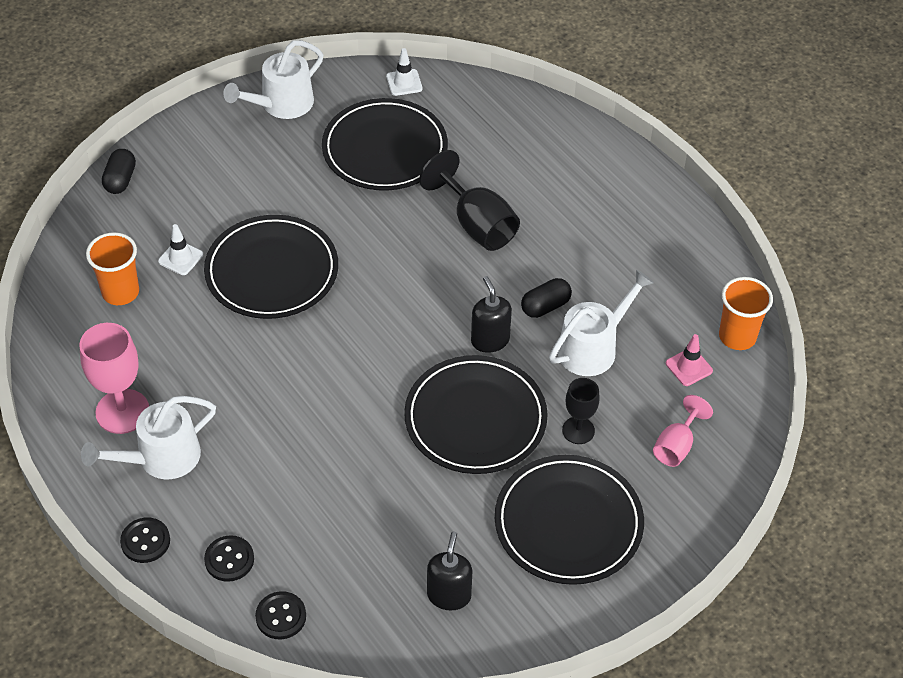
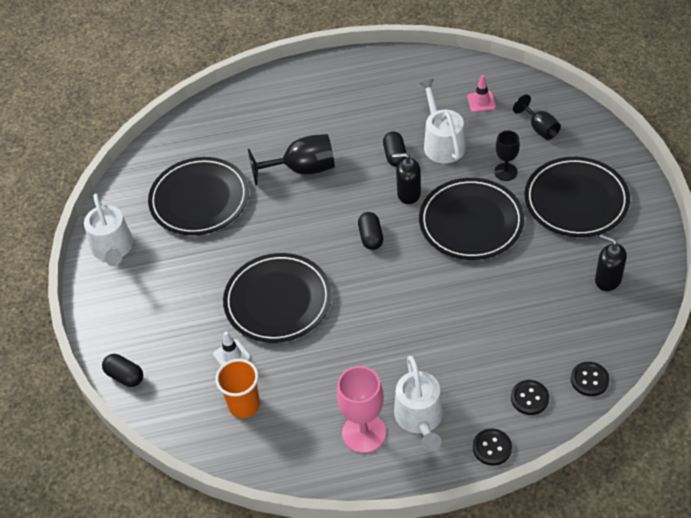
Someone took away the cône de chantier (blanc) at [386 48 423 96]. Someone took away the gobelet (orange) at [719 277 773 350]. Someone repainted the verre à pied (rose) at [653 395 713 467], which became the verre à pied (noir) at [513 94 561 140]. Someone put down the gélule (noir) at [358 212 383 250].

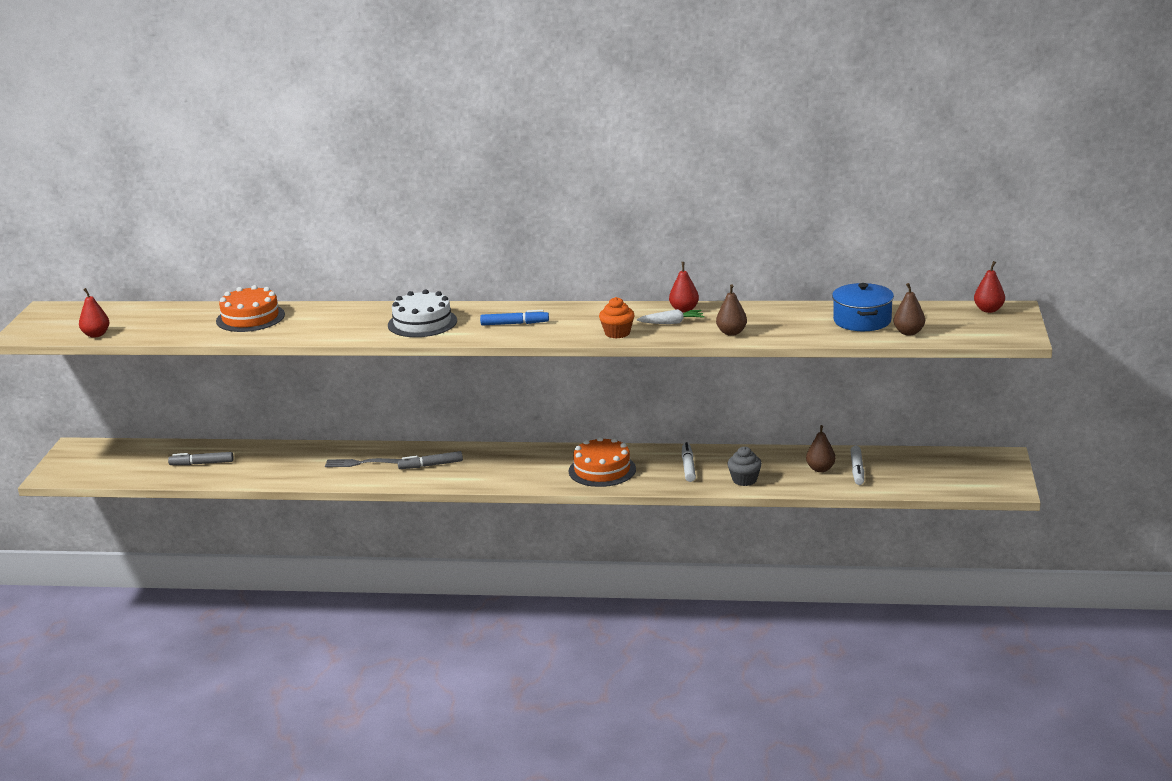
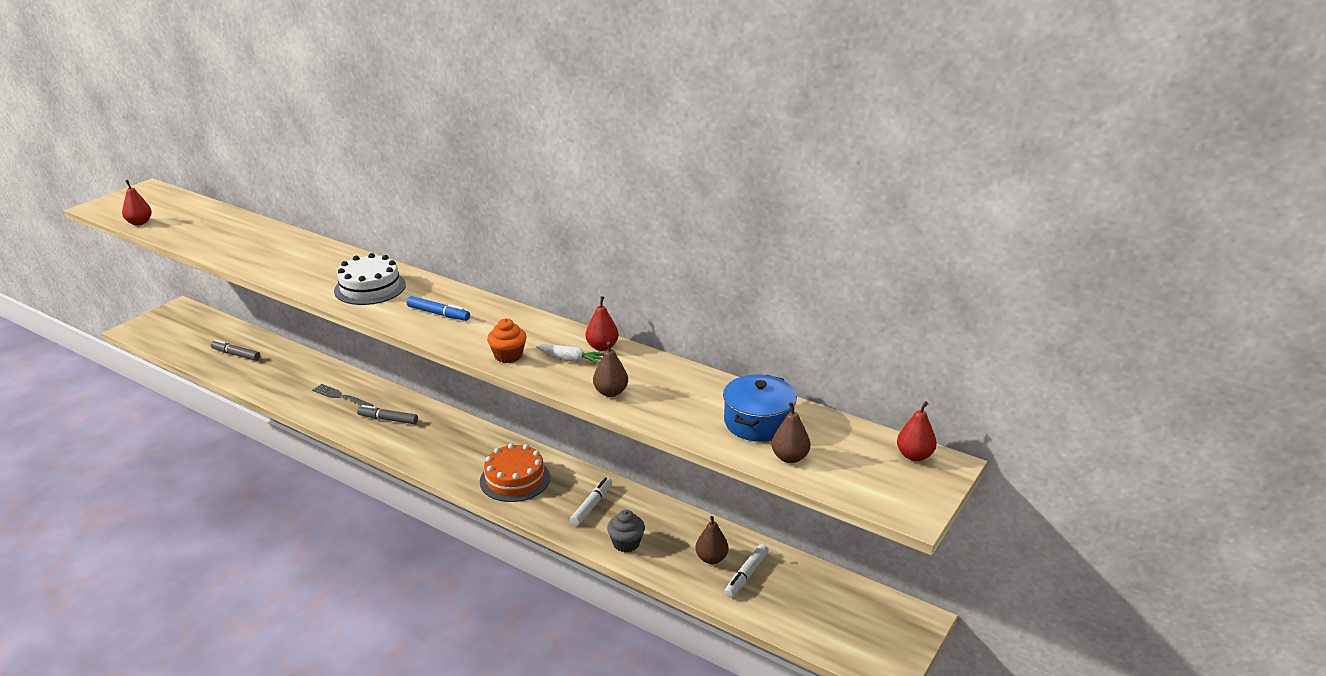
Someone took away the gâteau (orange) at [216 285 285 332].

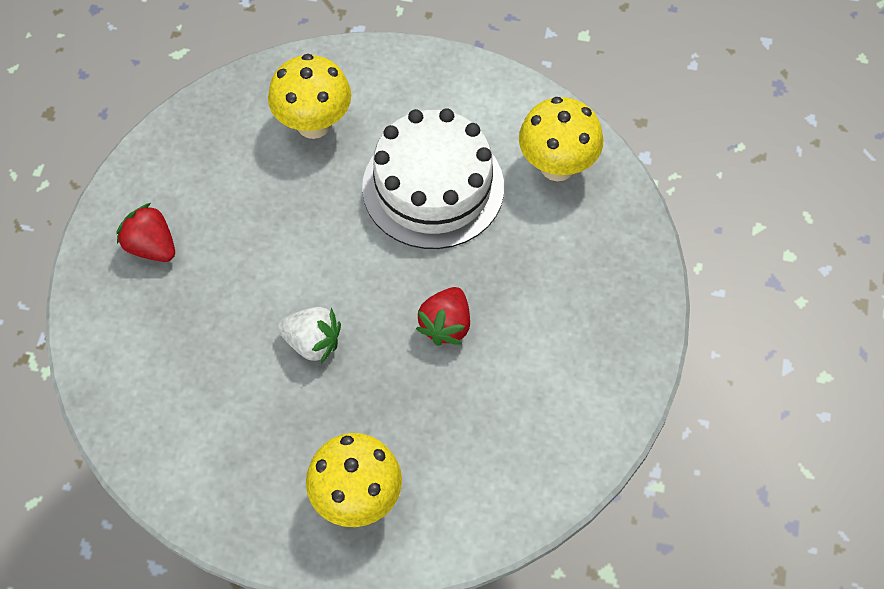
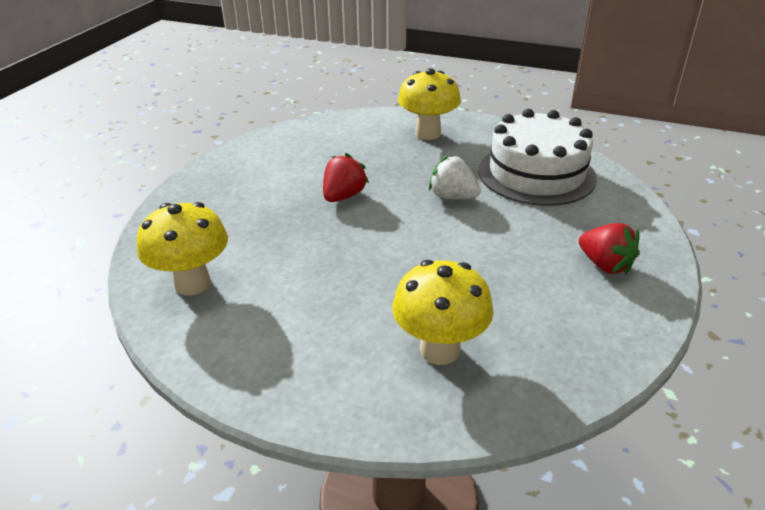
Someone carried the gâteau (blanc) from [362 108 504 249] to [478 109 597 206].

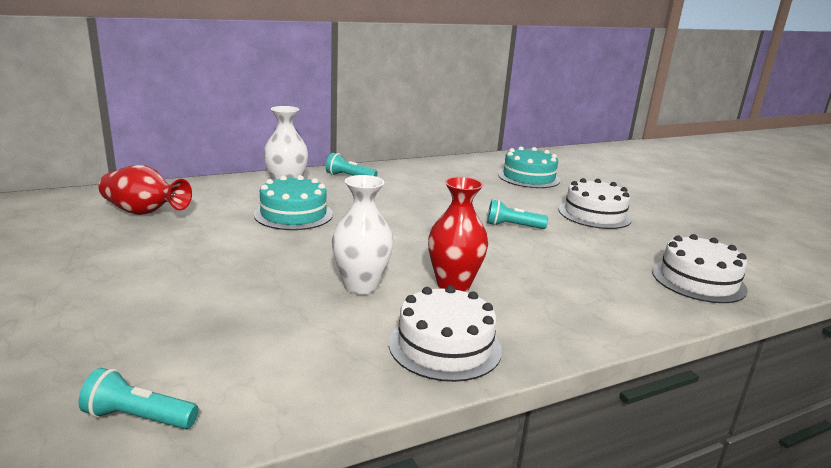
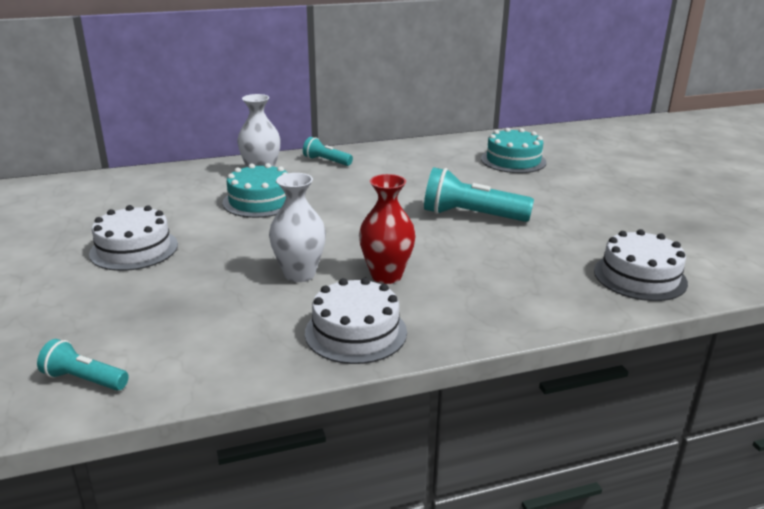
Someone took away the vase (rouge) at [99 165 192 215]. Someone carried the gâteau (blanc) from [559 178 632 229] to [89 205 178 271]. Someone scaled the lampe de poche (turquoise) at [487 200 548 229] by 1.78.

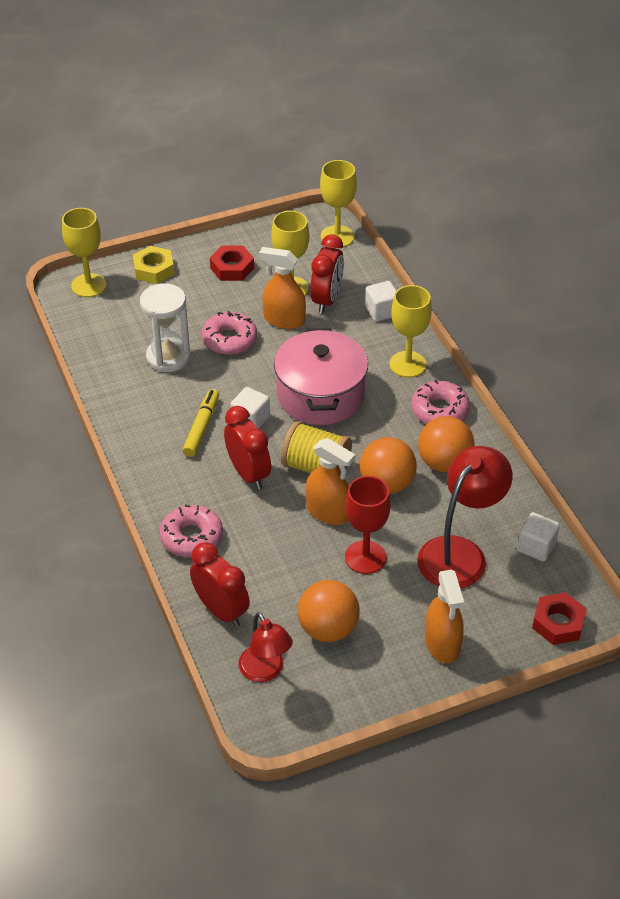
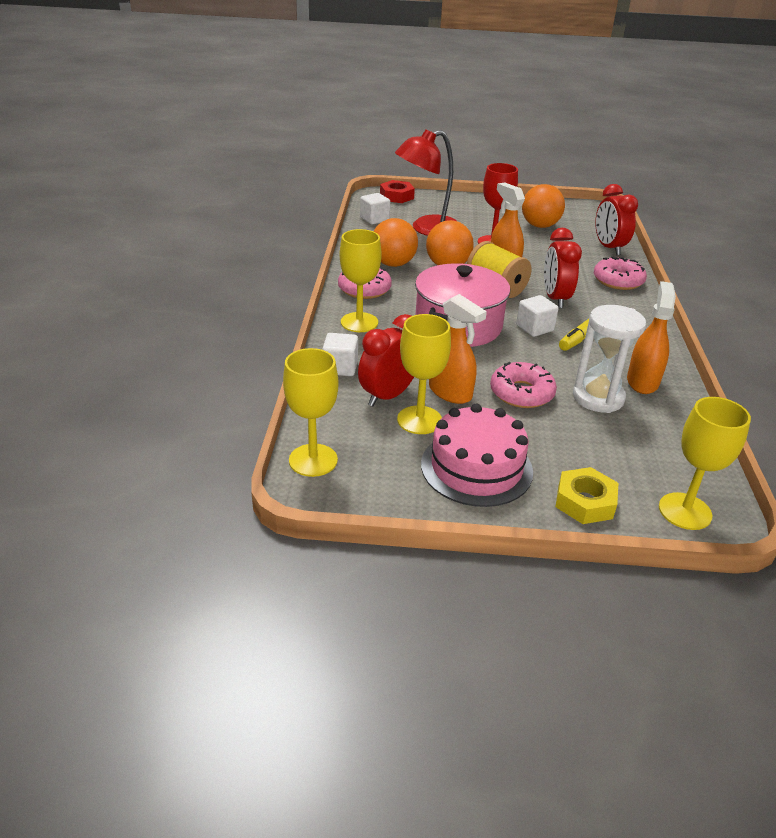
Someone swapped the écrou (rouge) at [210 246 254 281] for the gâteau (rose) at [421 404 533 507]. Someone carried the vaporisateur (orange) from [425 569 464 663] to [627 281 676 394]. Someone took away the lampe (rouge) at [238 612 293 682].

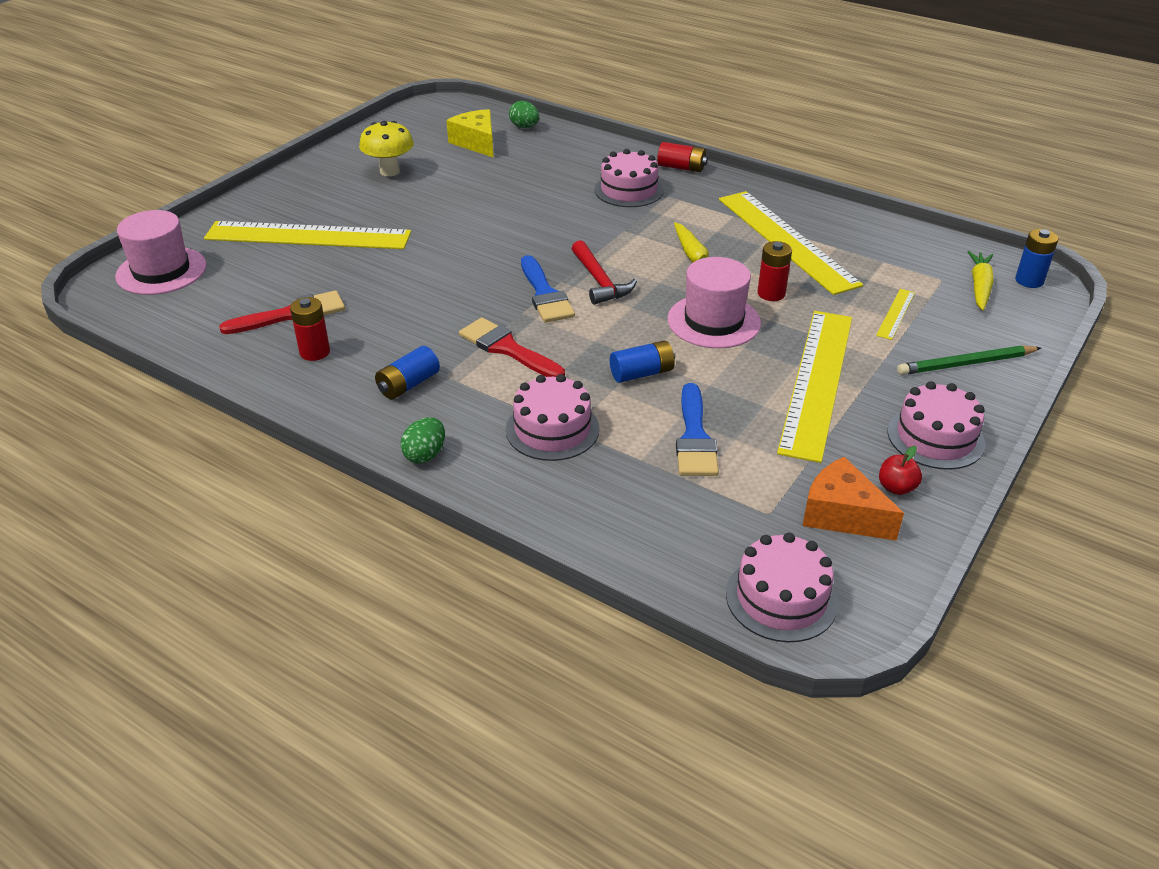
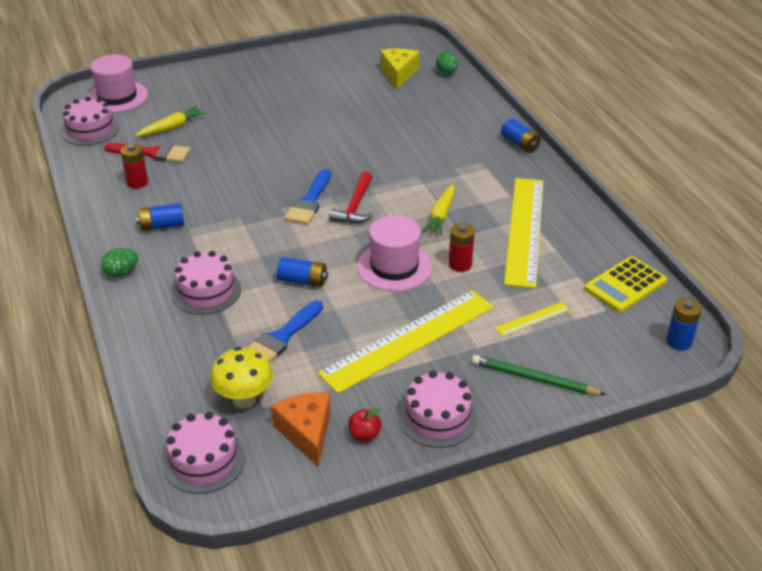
Someone carried the champignon (jaune) from [359 121 414 176] to [210 347 273 408]. Someone repainted the pile (rouge) at [657 142 708 172], which became the pile (bleu) at [501 119 541 153]. Someone carried the gâteau (rose) from [595 149 664 207] to [62 96 119 146]. Someone took away the règle (jaune) at [204 221 411 249]. Someone carried the carotte (jaune) from [968 251 994 311] to [135 106 206 137]. Someone took away the pinceau (rouge) at [459 318 565 377]. Someone put down the calculatrice (jaune) at [584 256 667 312].

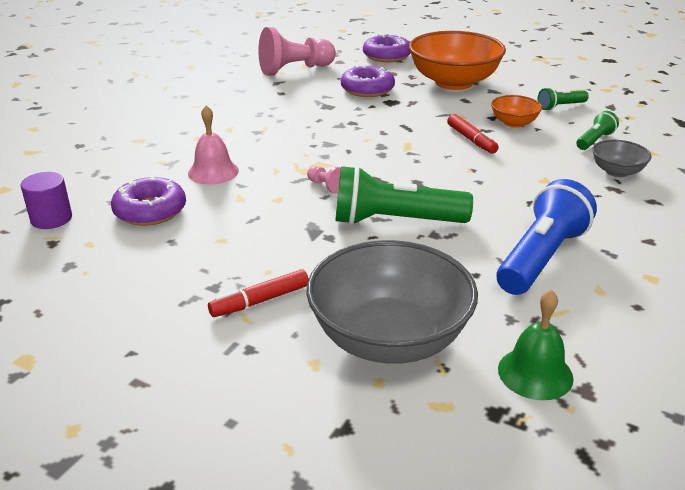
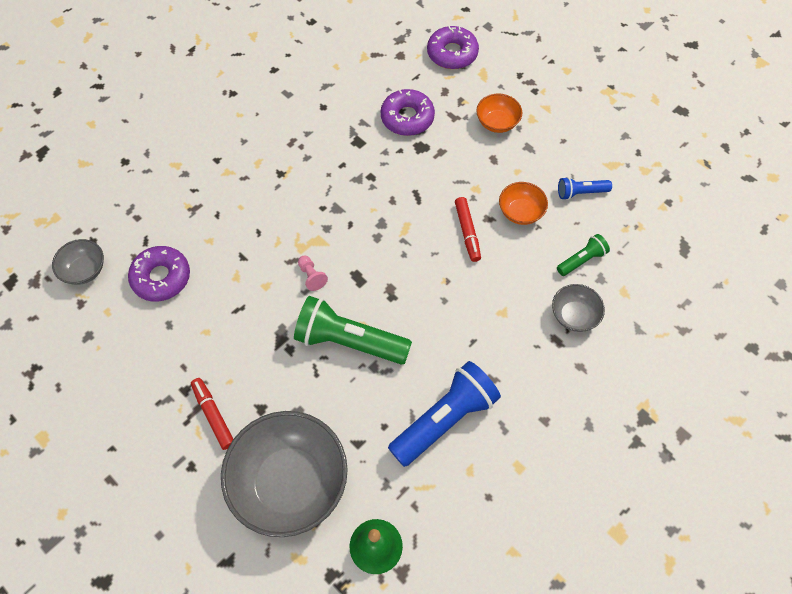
Someone took away the pion (rose) at [258 27 336 75]. Someone scaled the bol (orange) at [409 31 506 90] by 0.47. Someone repainted the lampe de poche (vert) at [538 87 589 111], which became the lampe de poche (bleu) at [558 177 612 200]. Someone took away the cloche (rose) at [188 105 239 185]. Someone swapped the cylindre (violet) at [21 172 72 229] for the bol (gris) at [52 239 104 285]. Someone rotated the feutre (rouge) at [208 269 309 317] by 75 degrees clockwise.

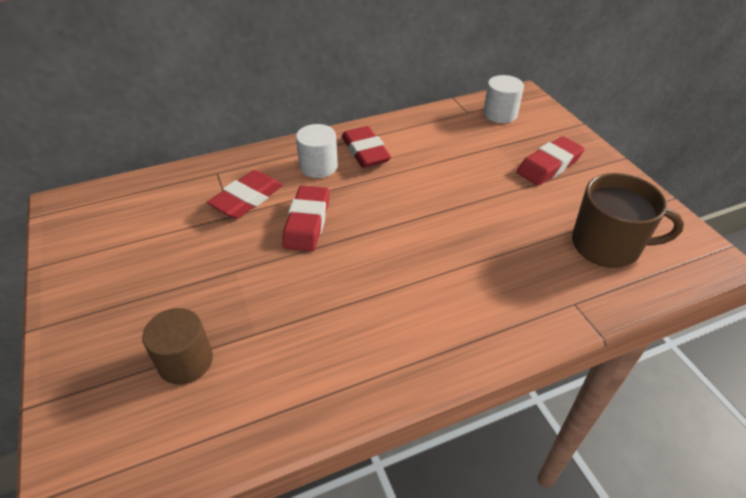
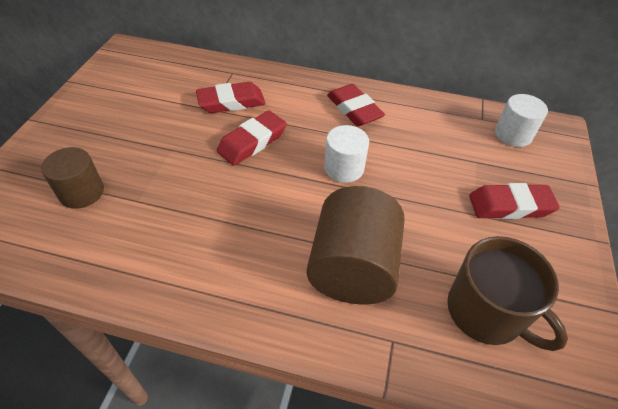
Someone carried the cylindre (blanc) from [296 124 338 178] to [324 125 369 183]. Someone rotated the gomme (rouge) at [341 126 391 168] by 45 degrees counterclockwise. Someone put down the cylindre (marron) at [307 186 404 305].

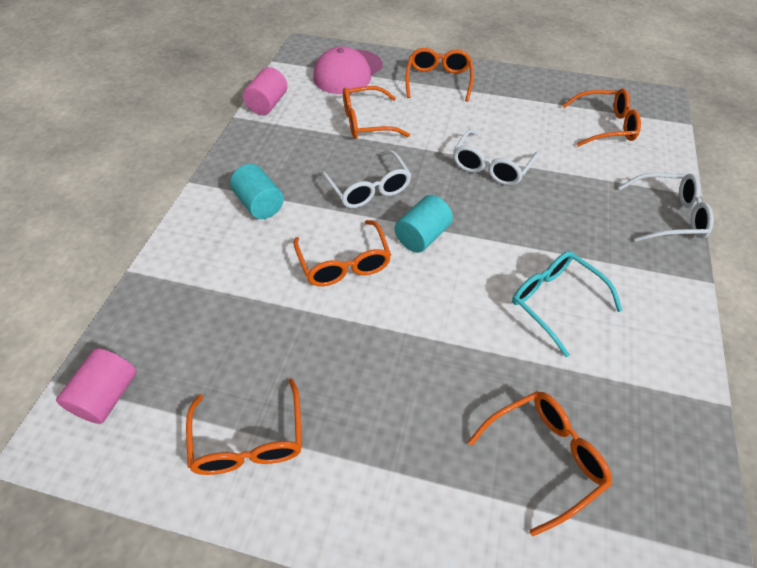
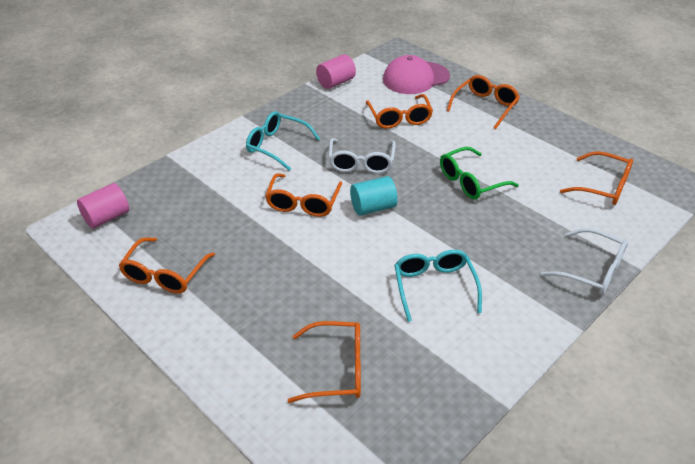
Someone rotated the lunettes (orange) at [343 86 410 139] by 120 degrees counterclockwise. Someone repainted the lunettes (blanc) at [453 129 539 185], which became the lunettes (vert) at [440 147 519 199]. Someone swapped the cylindre (turquoise) at [230 164 284 219] for the lunettes (turquoise) at [246 111 320 171].

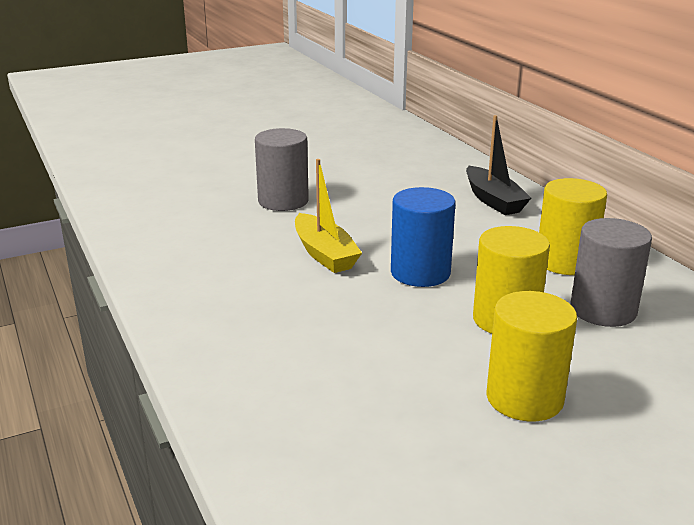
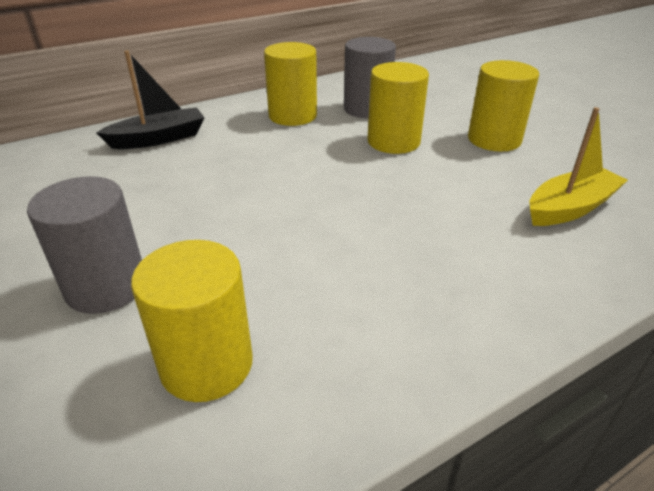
Someone carried the bateau (jaune) from [295 159 362 273] to [530 107 628 226]. Someone took away the cylindre (bleu) at [391 187 455 287]. Someone put down the cylindre (jaune) at [131 240 253 402].

